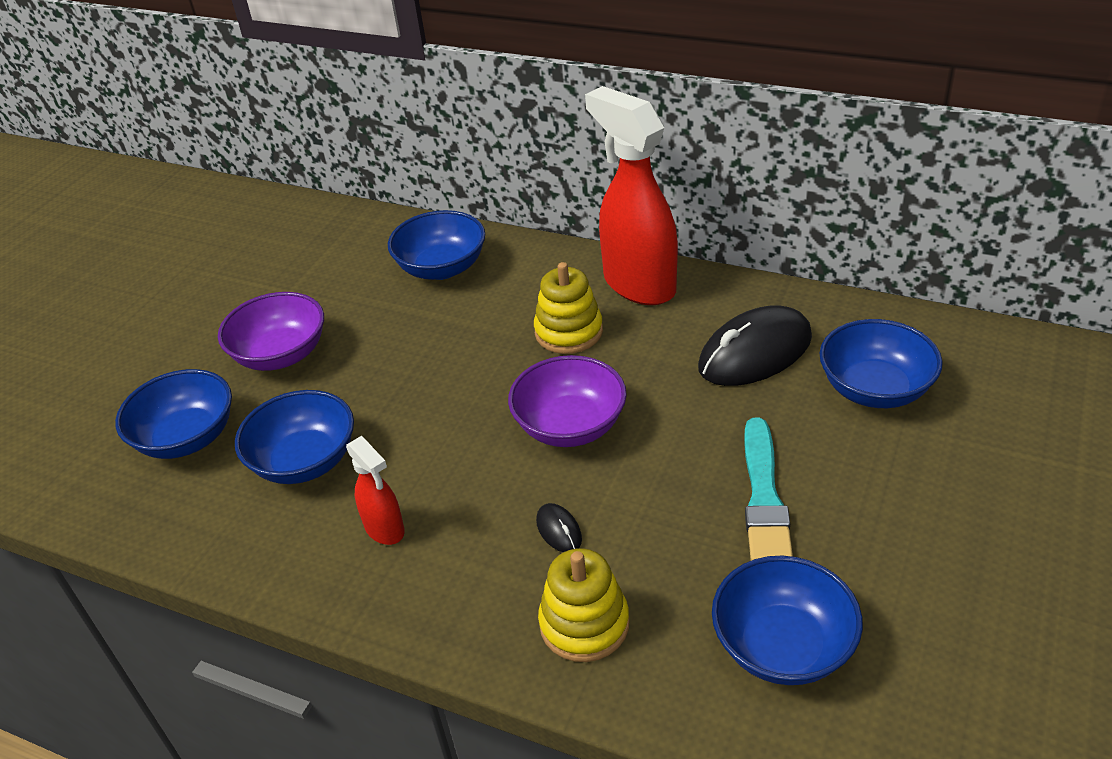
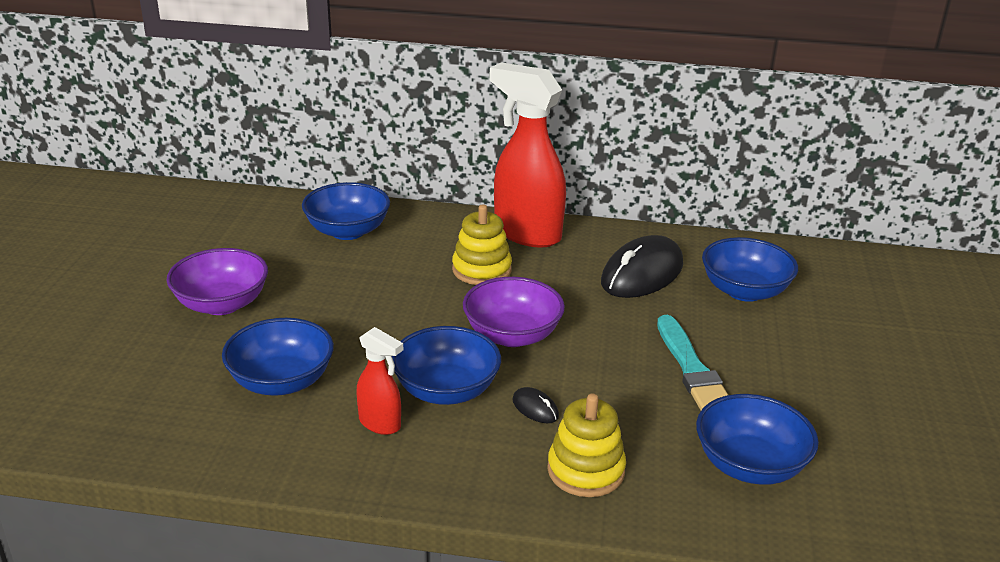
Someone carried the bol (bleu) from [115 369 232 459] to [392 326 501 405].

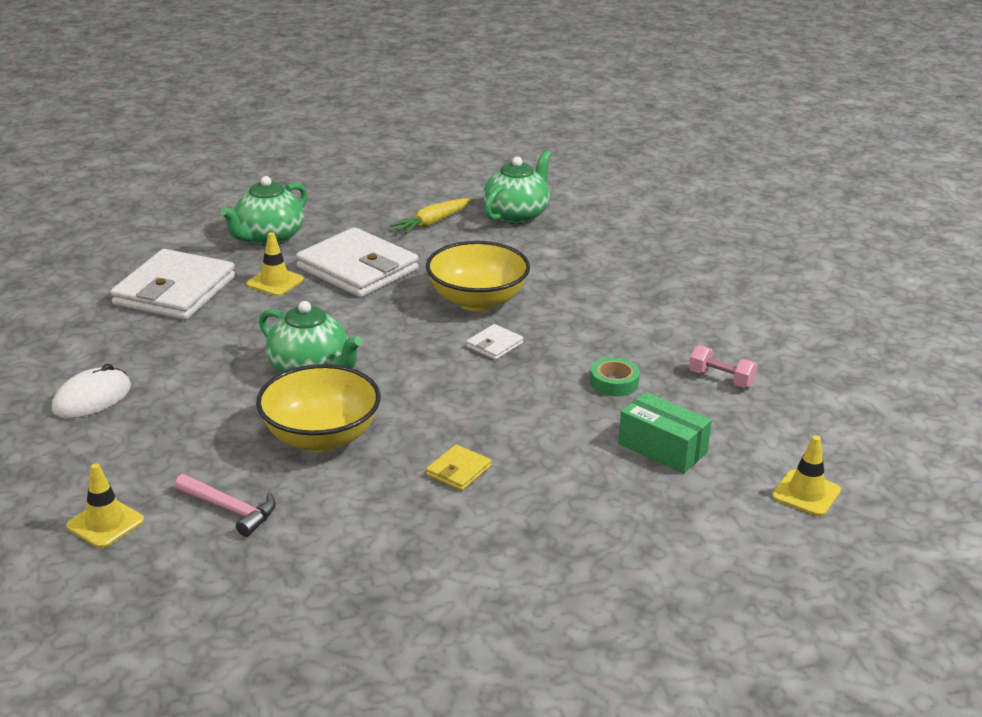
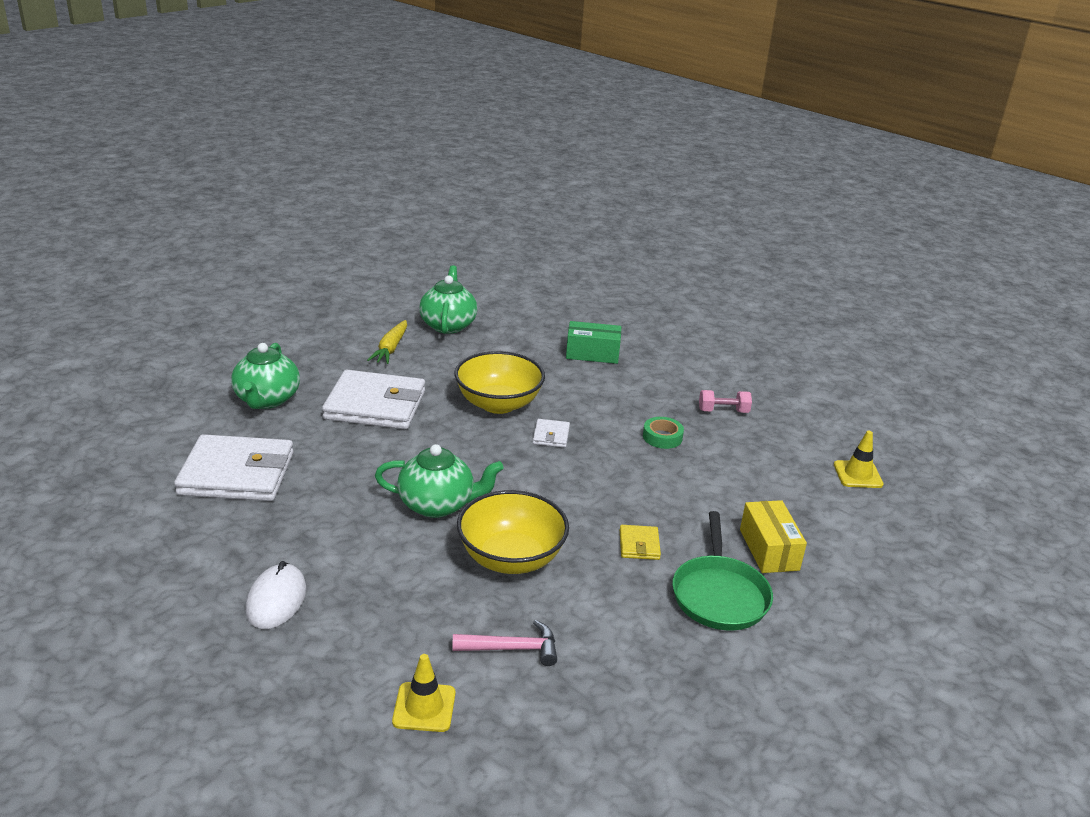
Someone took away the cône de chantier (jaune) at [246 232 304 296]. Someone rotated the portefeuille (blanc) at [111 249 235 320] by 75 degrees counterclockwise. Someone carried the boîte (vert) from [618 392 712 473] to [566 321 621 364]. Someone put down the boîte (jaune) at [740 500 807 573]. Someone put down the poêle (vert) at [672 511 773 631].

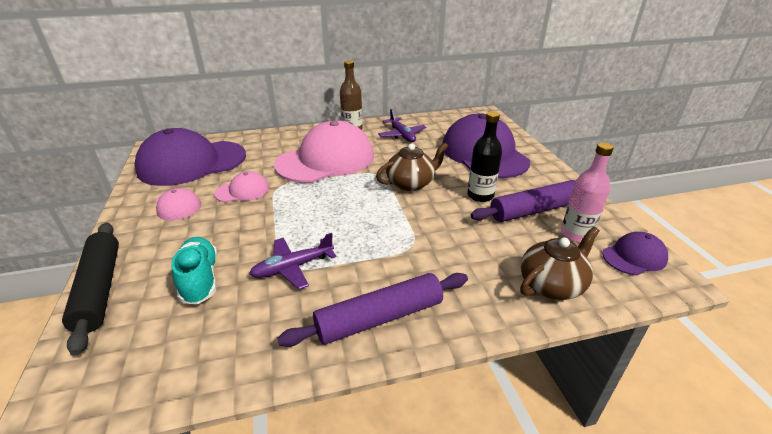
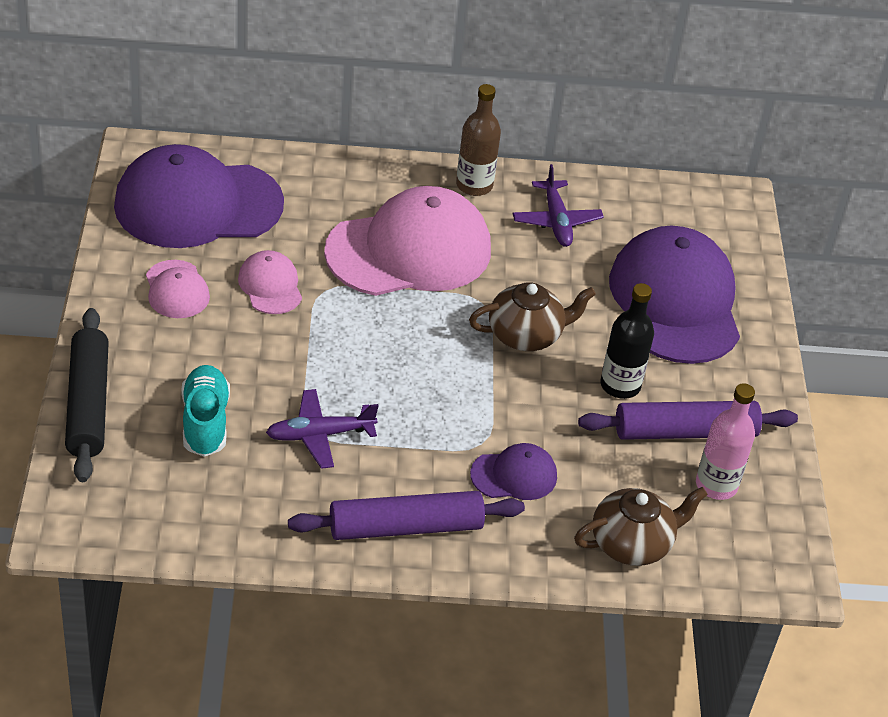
Someone rotated the casquette (rose) at [214 171 269 202] by 105 degrees counterclockwise. Someone carried the casquette (violet) from [602 232 668 275] to [470 443 557 500].

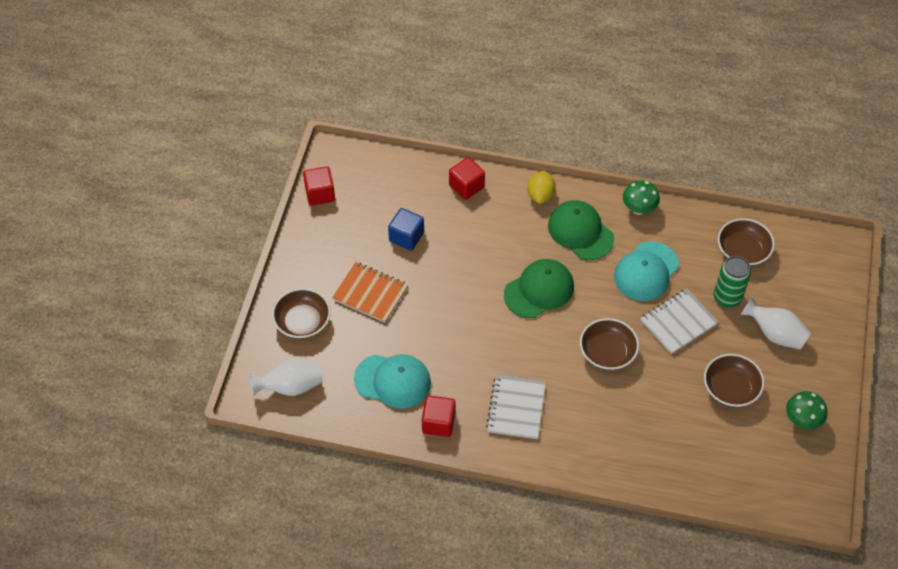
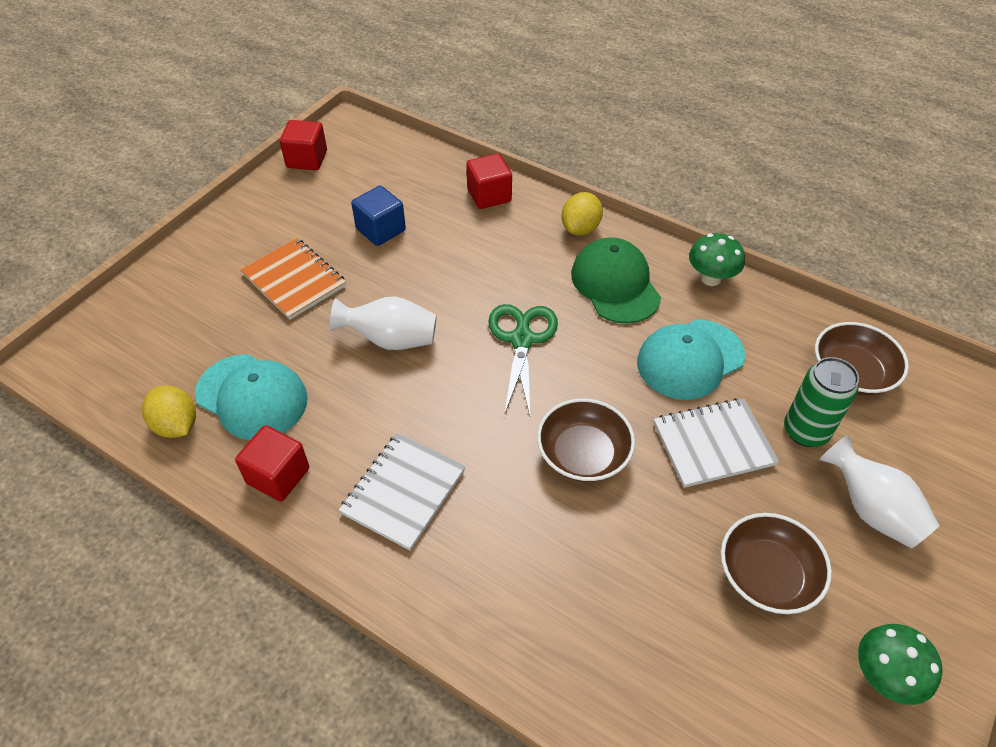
Someone swapped the casquette (vert) at [504 259 574 318] for the ciseaux (vert) at [488 304 558 415]. Someone took away the bol (marron) at [272 288 331 339]. Someone carried the vase (blanc) from [250 359 323 396] to [330 297 437 350]. Someone put down the citron (jaune) at [142 385 196 438].

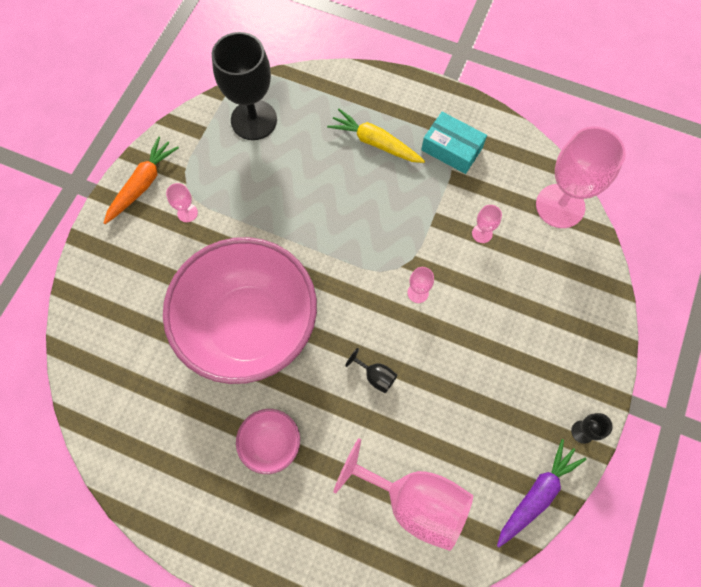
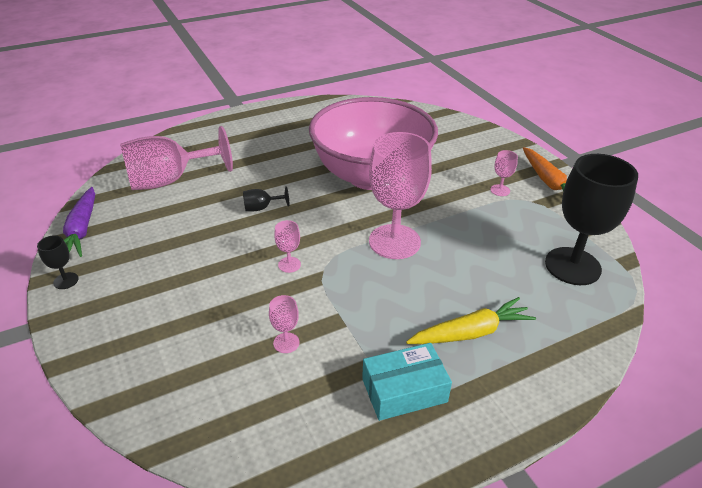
Someone carried the verre à pied (rose) from [536 126 626 228] to [369 132 432 259]. Someone took away the bol (rose) at [236 409 300 474].

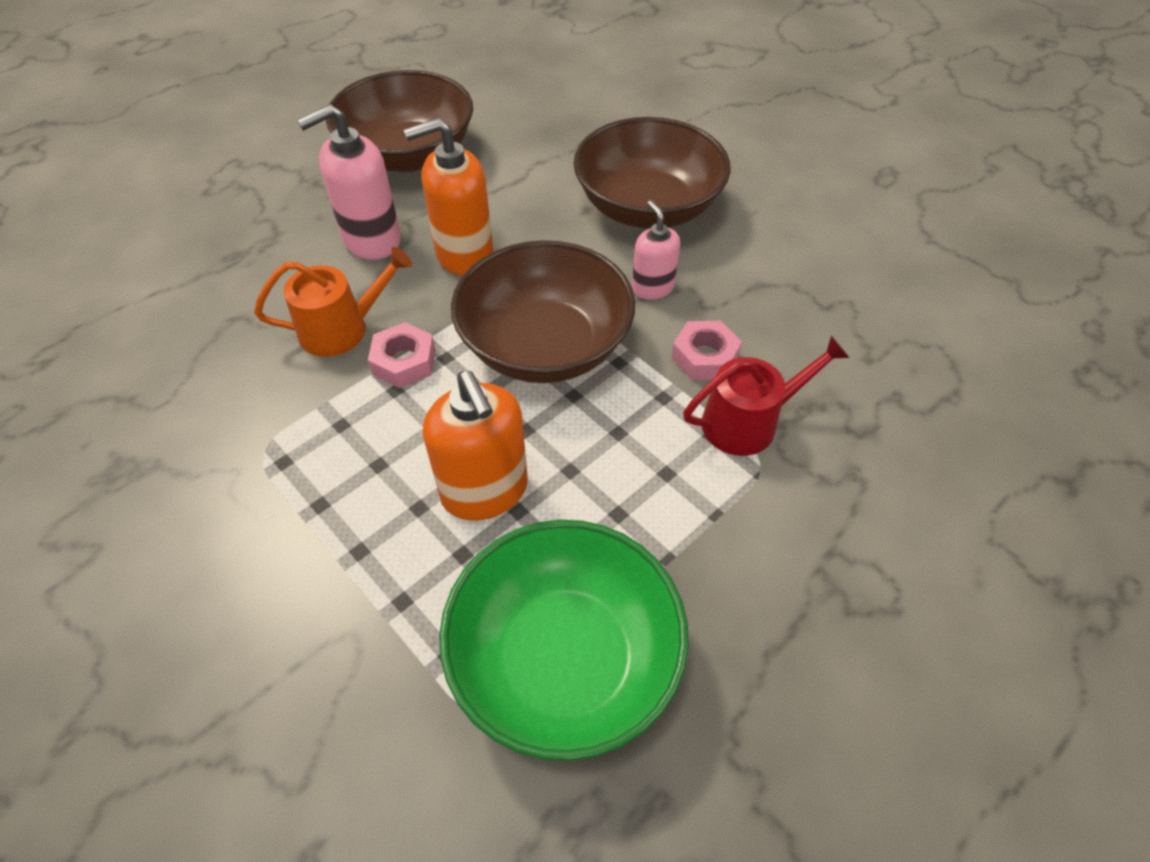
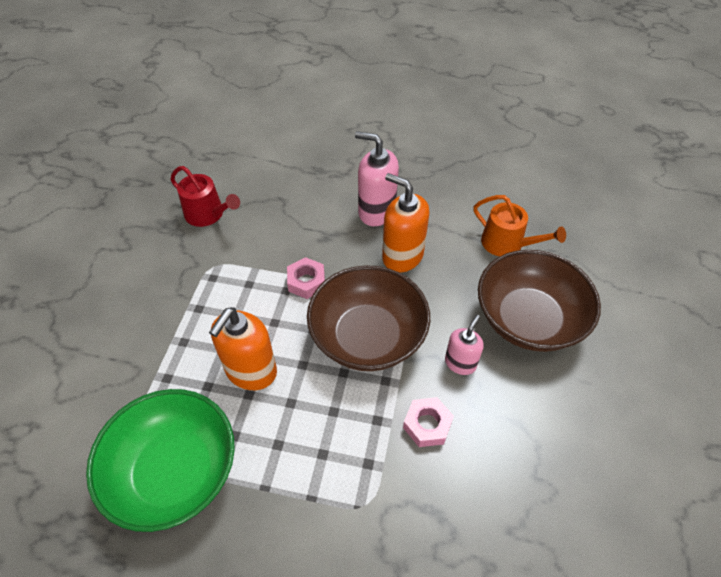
Someone took away the bol (marron) at [326 70 473 172]. Someone carried the arrosoir (orange) from [254 247 412 357] to [474 195 566 257]. Someone carried the arrosoir (rouge) from [683 336 849 456] to [170 166 240 227].

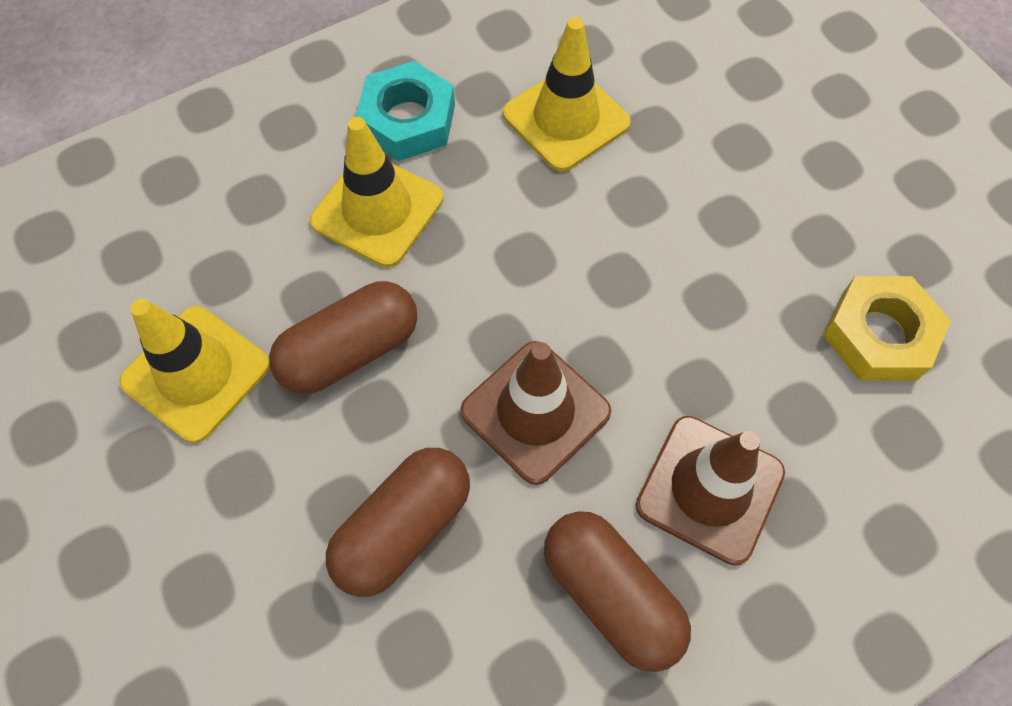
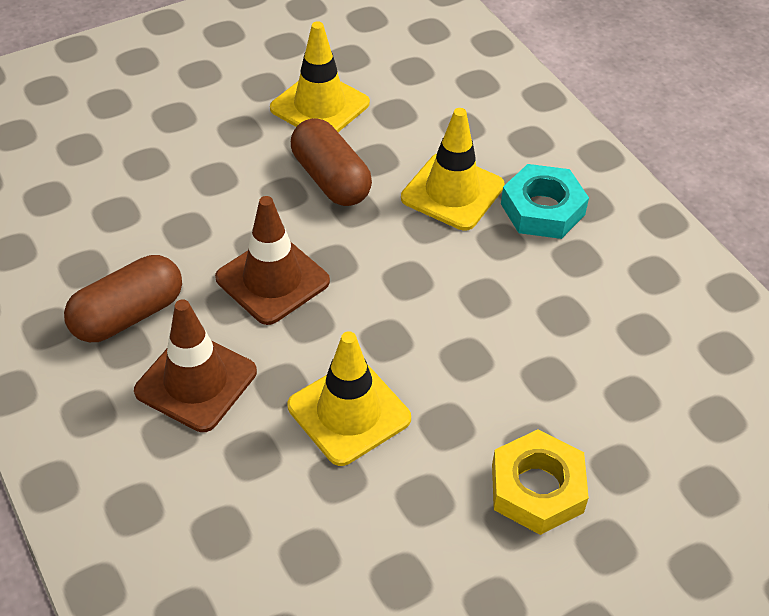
Someone carried the cône de chantier (jaune) from [503 17 631 171] to [288 331 411 466]. Someone carried the écrou (jaune) from [823 276 951 381] to [492 429 589 535]. Someone took away the gélule (marron) at [326 448 470 597].

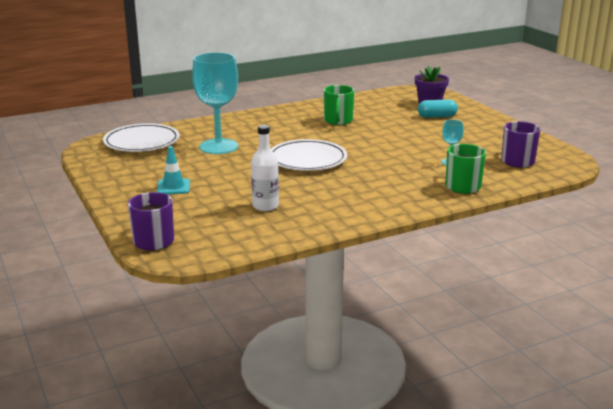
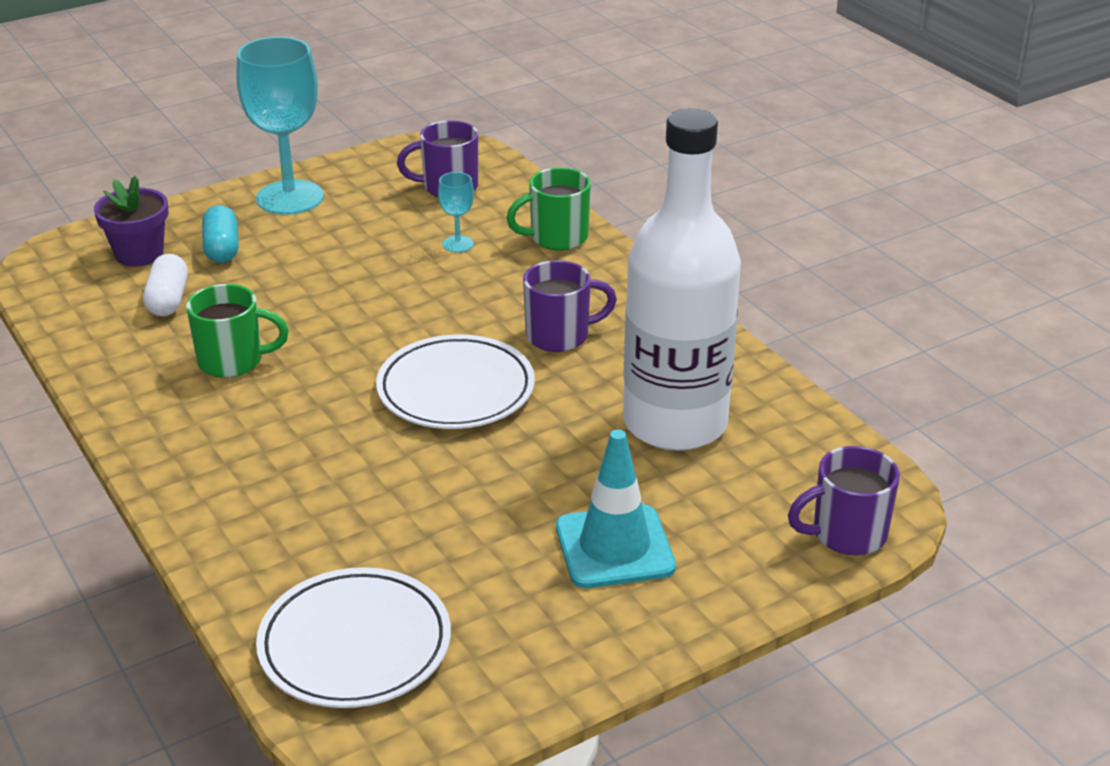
Someone carried the verre à pied (turquoise) from [192 52 238 154] to [236 37 324 215]. Someone scaled the bouteille (blanc) at [251 125 279 211] by 2.20. Someone scaled the cône de chantier (turquoise) at [157 146 190 194] by 1.58. Someone put down the gélule (blanc) at [143 254 188 316]. Someone put down the tasse (violet) at [523 260 617 352].

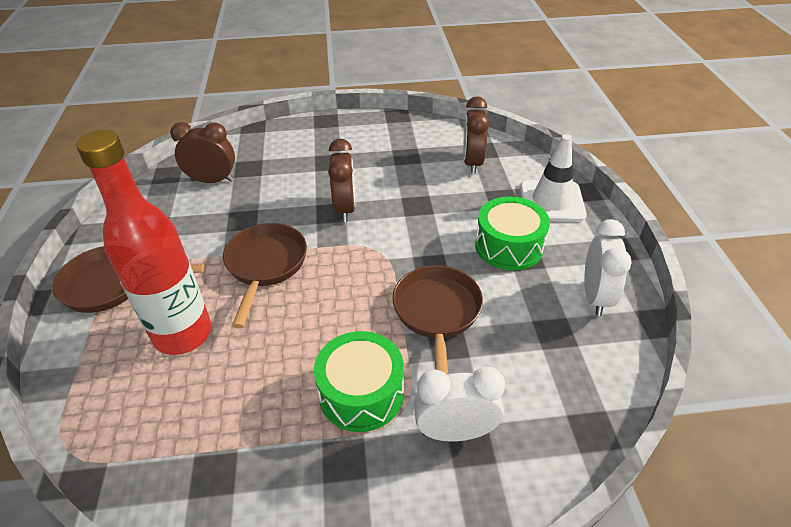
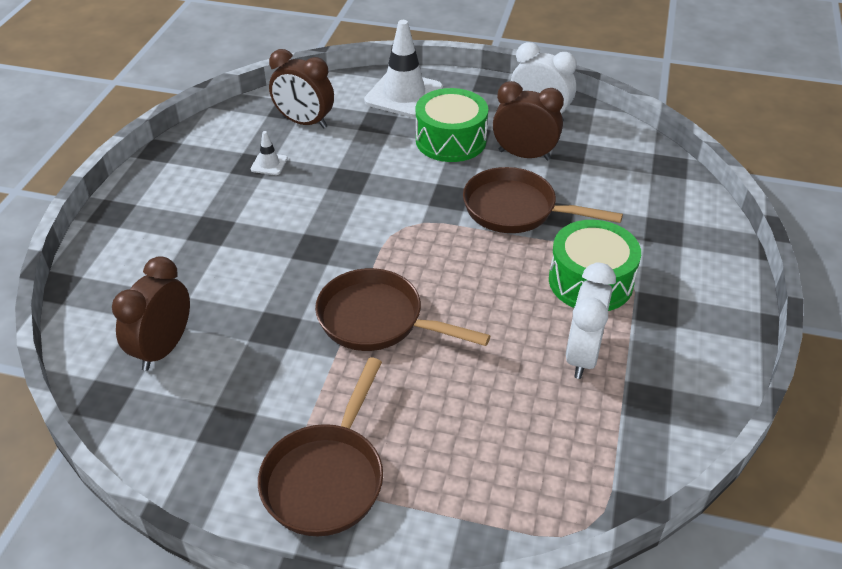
Someone took away the bouteille (rouge) at [76 130 212 355]. Someone carried the réveil (marron) from [328 139 355 222] to [493 81 564 160]. Someone carried the réveil (blanc) from [414 367 505 442] to [566 263 616 379]. Someone put down the cône de chantier (blanc) at [251 131 288 175].

